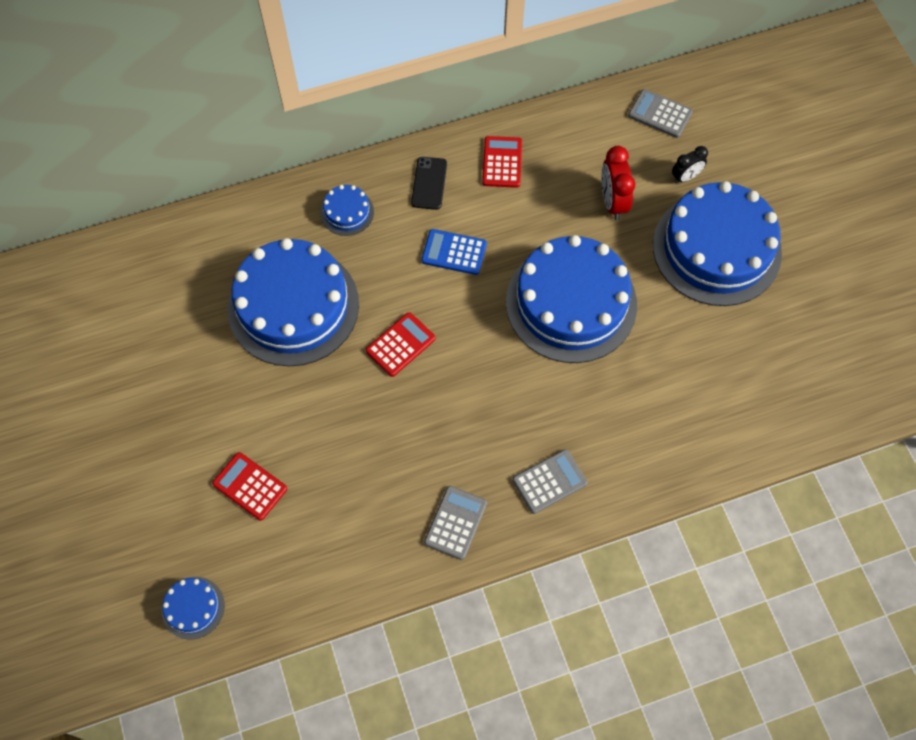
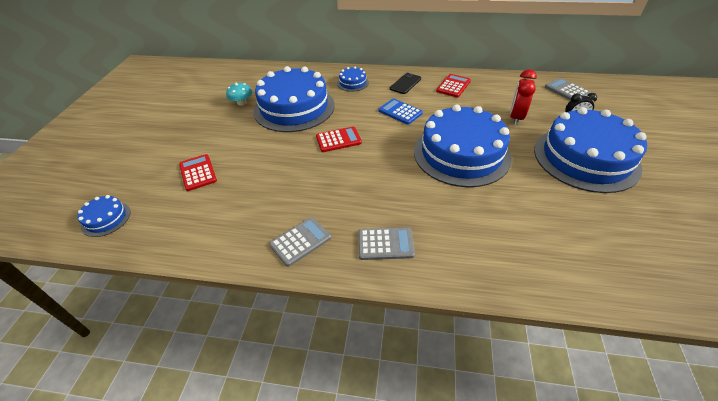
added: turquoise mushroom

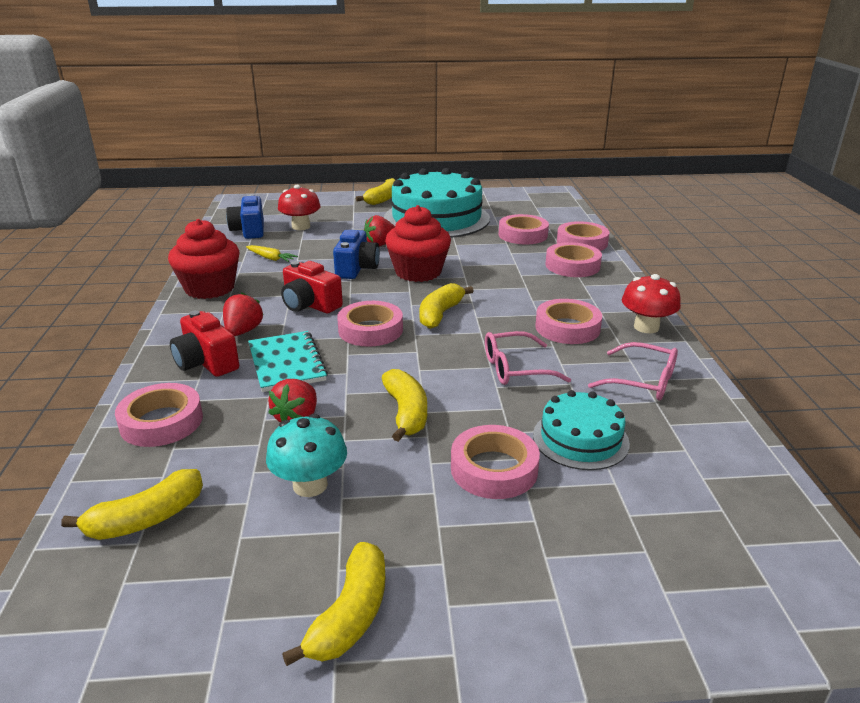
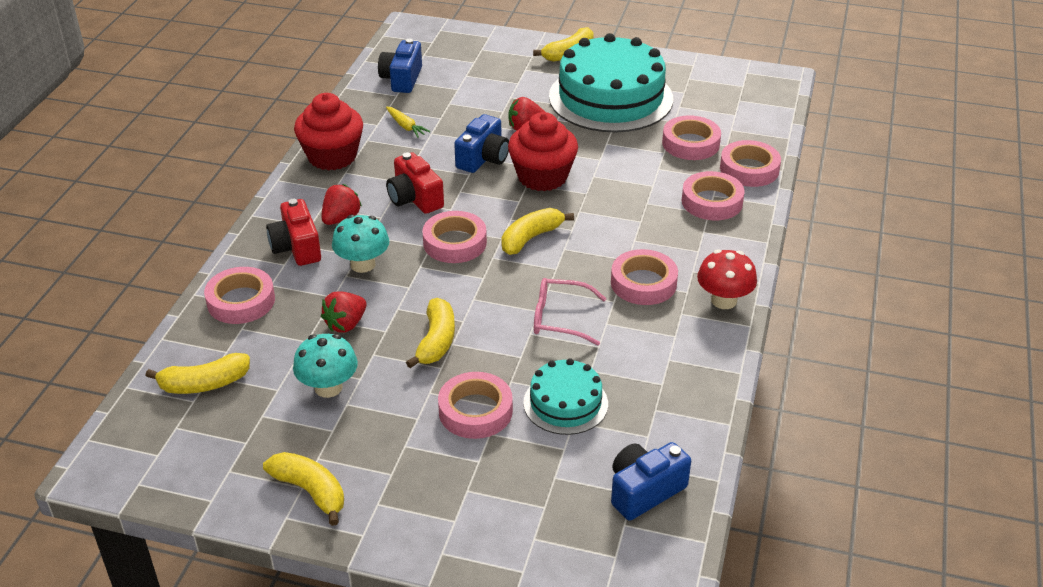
removed: red mushroom (1st from left); pink glasses (2nd from left)
added: blue camera (3rd from left)
replaced: turquoise notebook to turquoise mushroom (2nd from left)
turned: yellow banana (2nd from left) 90 degrees counterclockwise

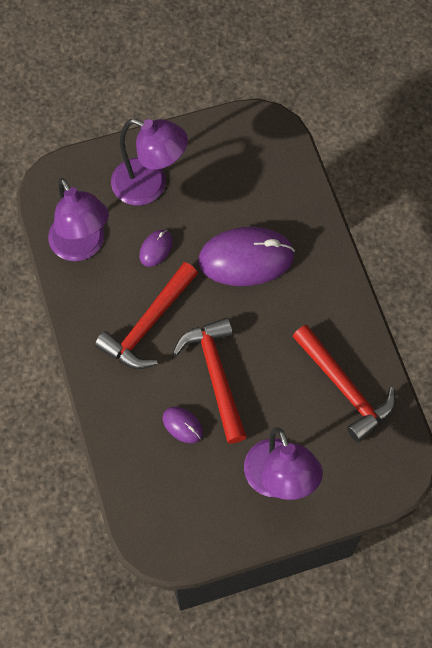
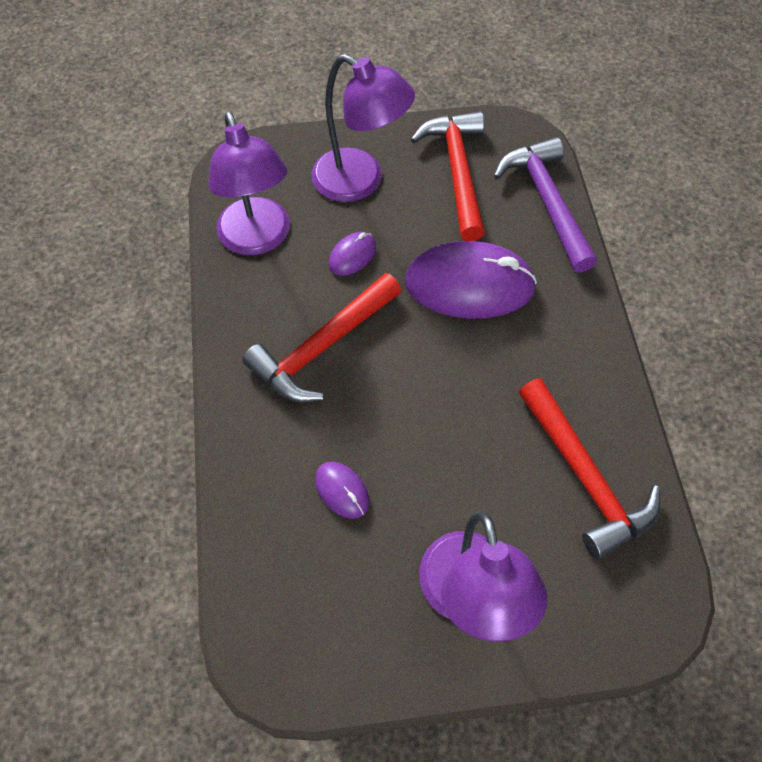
added: purple hammer
moved: red hammer (2nd from left)

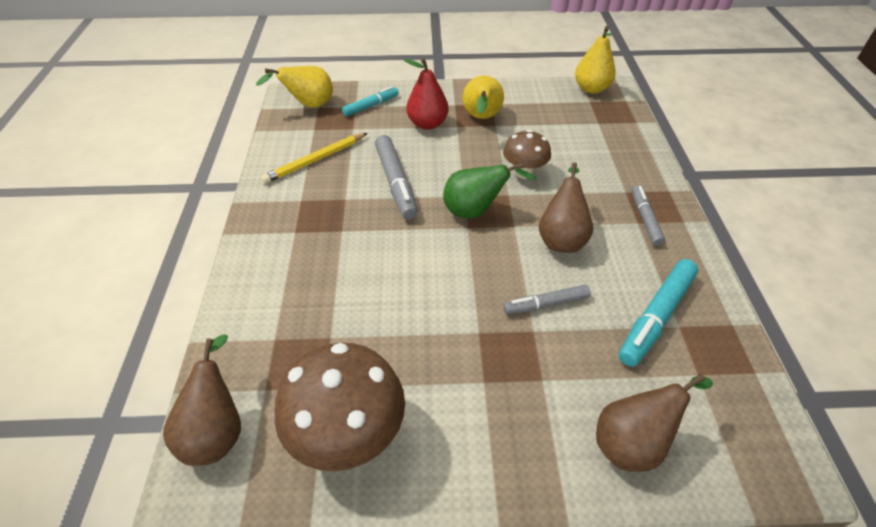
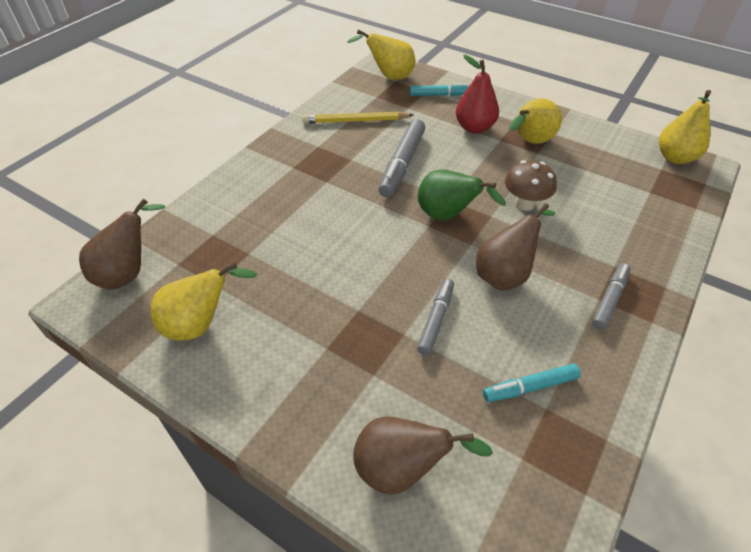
replaced: brown mushroom (1st from left) to yellow pear (1st from left)
turned: grey marker (2nd from left) 90 degrees clockwise
resized: turquoise marker (2nd from left) x0.62

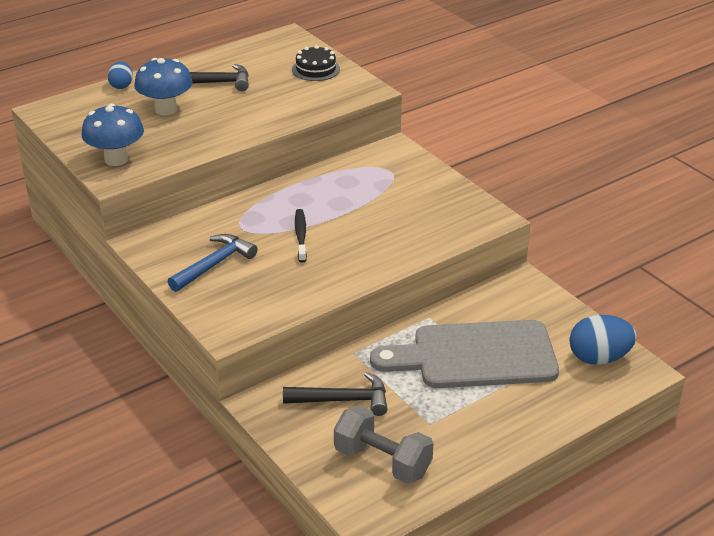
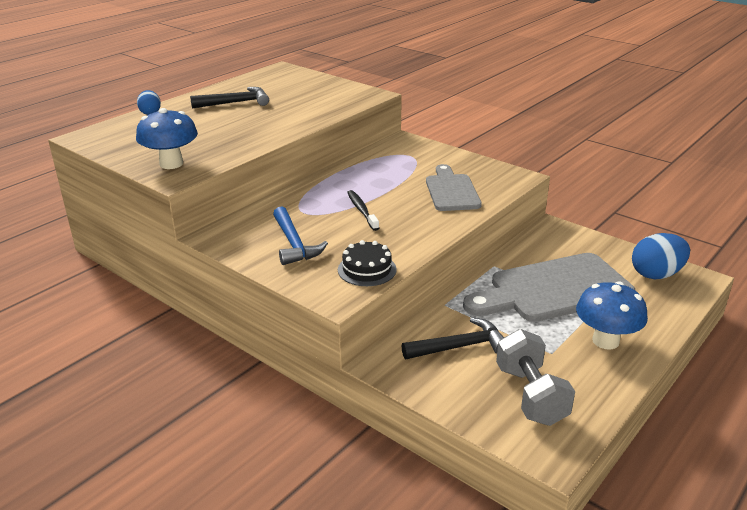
added: grey cutting board (1st from left)
moved: black cake; blue mushroom (2nd from left)
turned: blue hammer 135 degrees clockwise; grey dumbbell 60 degrees clockwise

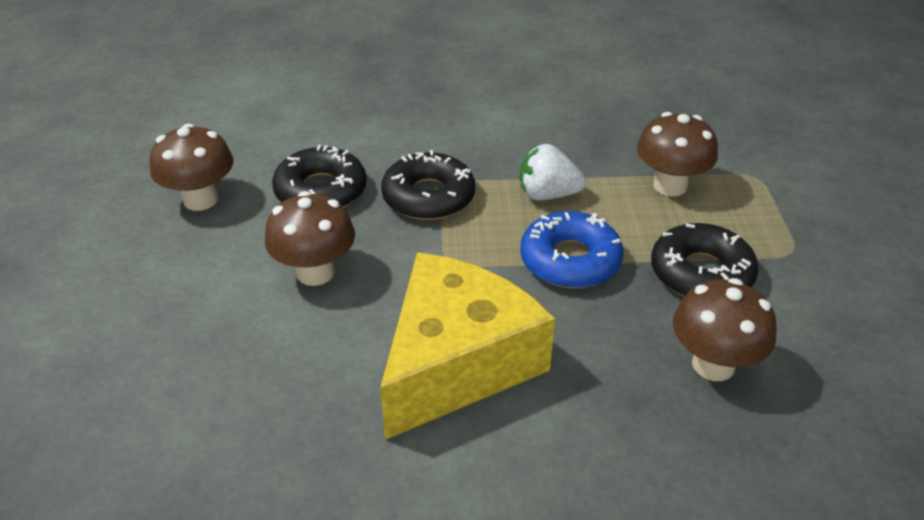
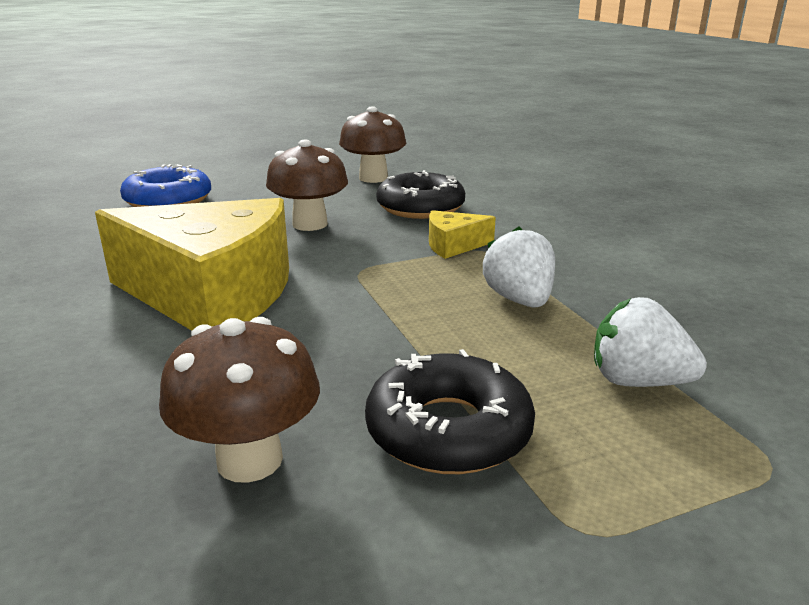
moved: blue donut
replaced: brown mushroom (3rd from left) to white strawberry (2nd from left); black donut (2nd from left) to yellow cheese (2nd from left)

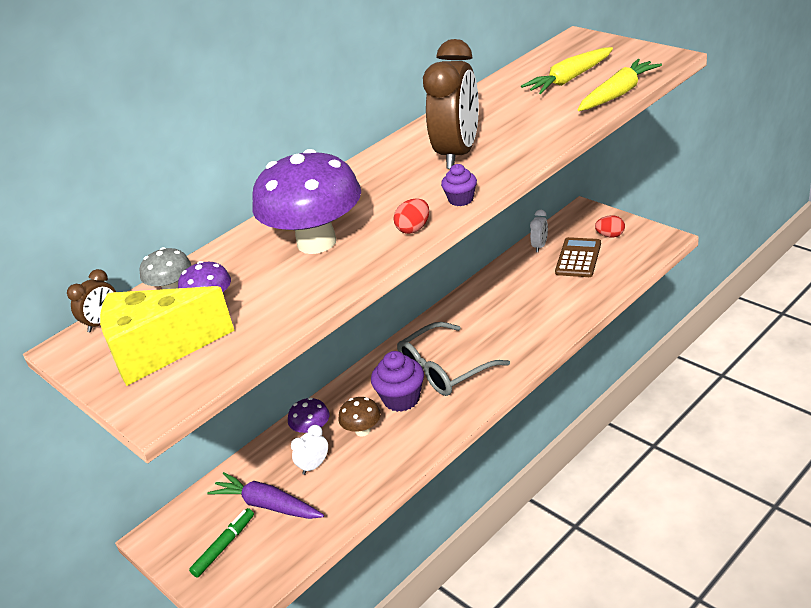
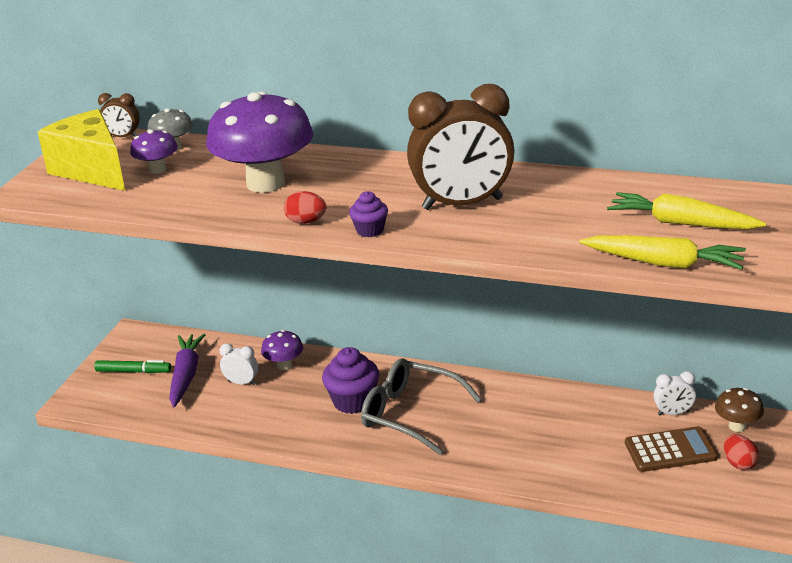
moved: brown mushroom

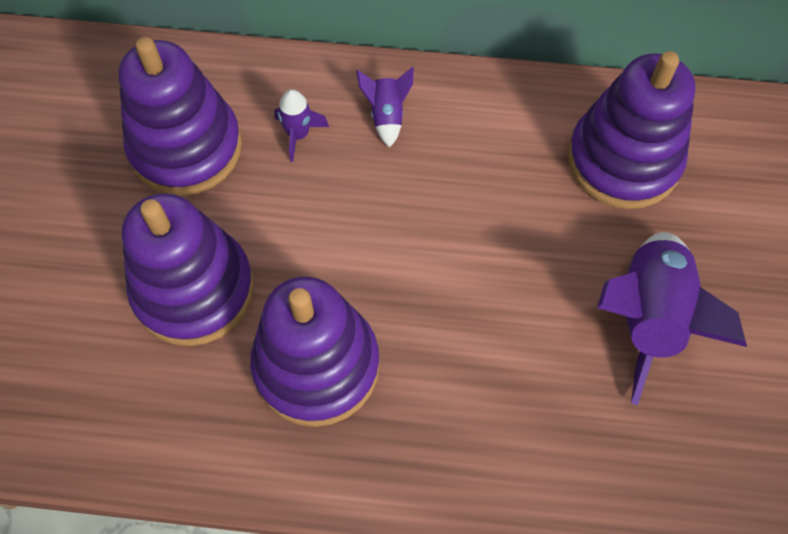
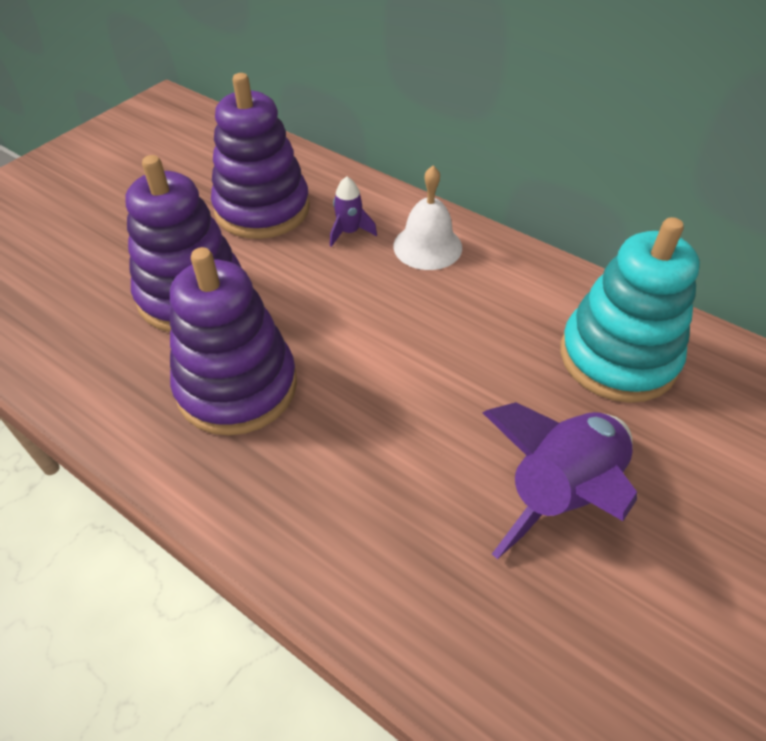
replaced: purple rocket (2nd from left) to white bell
recoloured: purple stacking toy (4th from left) to turquoise stacking toy

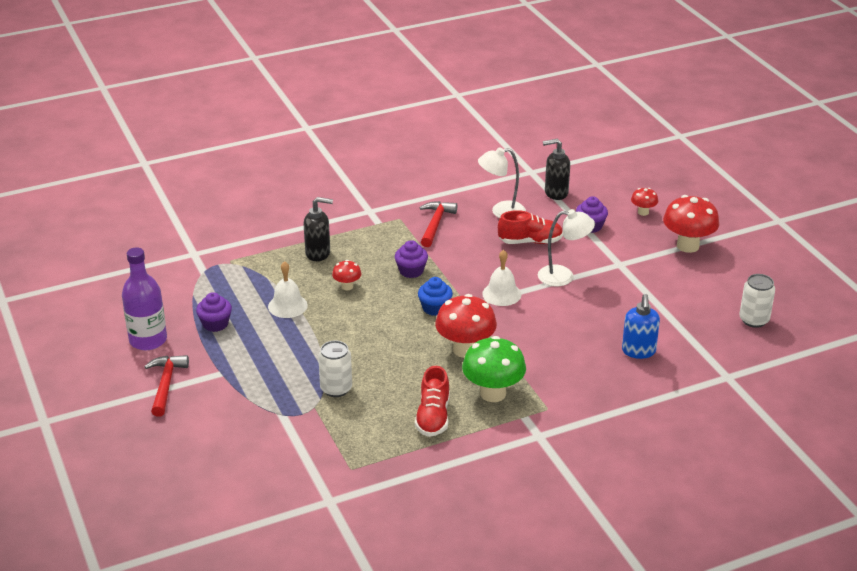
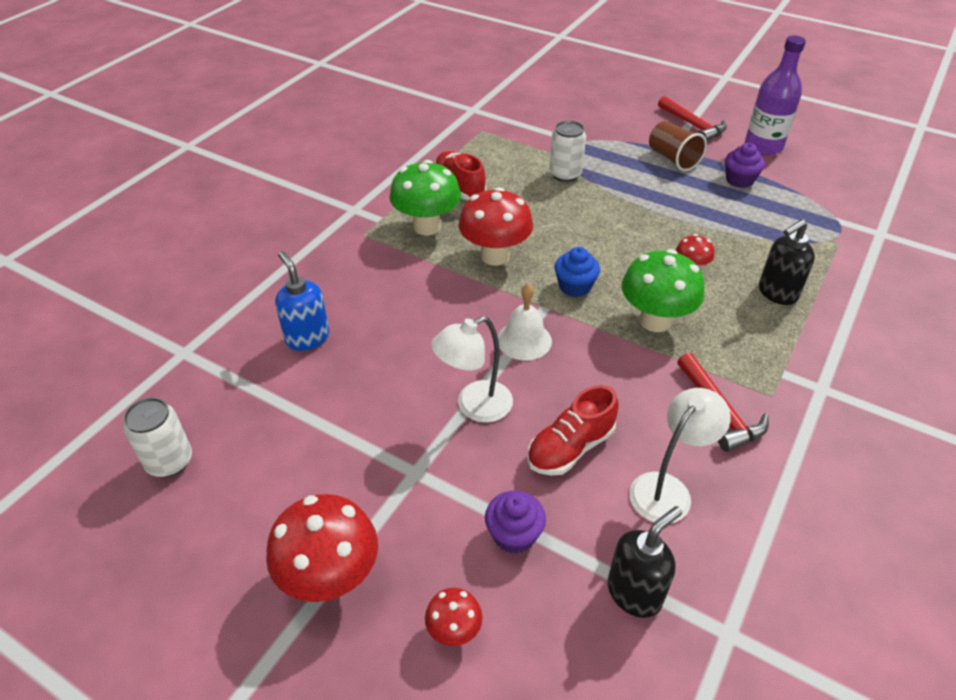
removed: white bell (1st from left)
added: brown cup
replaced: purple cupcake (2nd from left) to green mushroom (2nd from left)

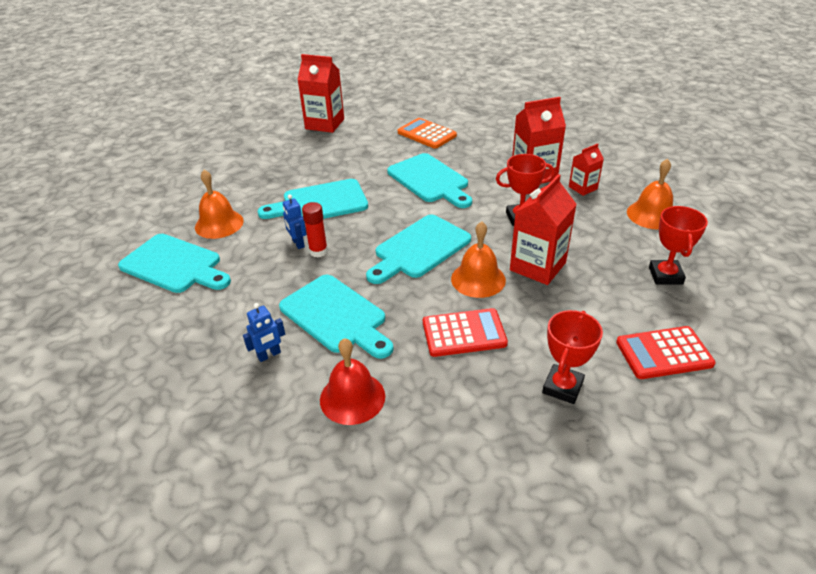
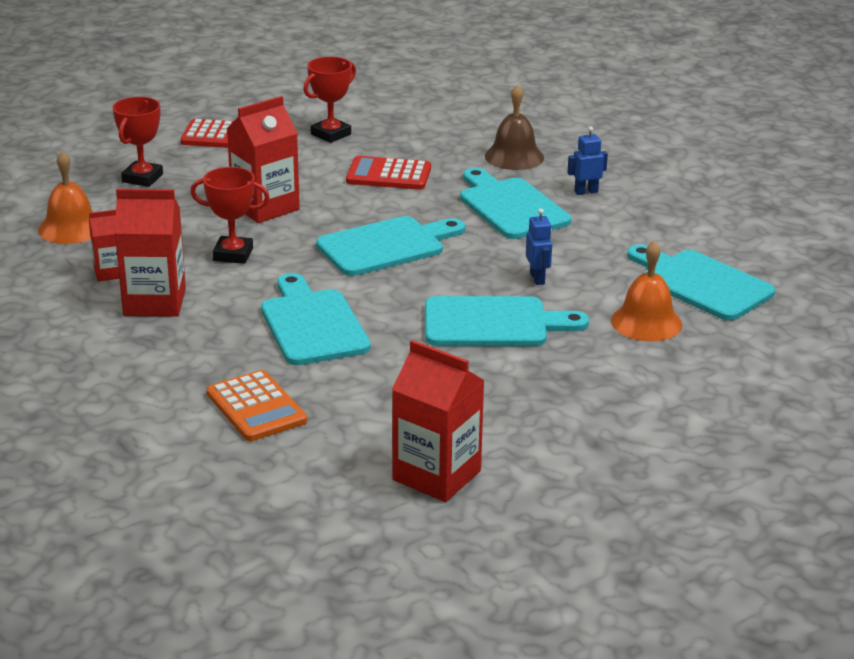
removed: red glue stick; orange bell (2nd from left)
recoloured: red bell to brown bell

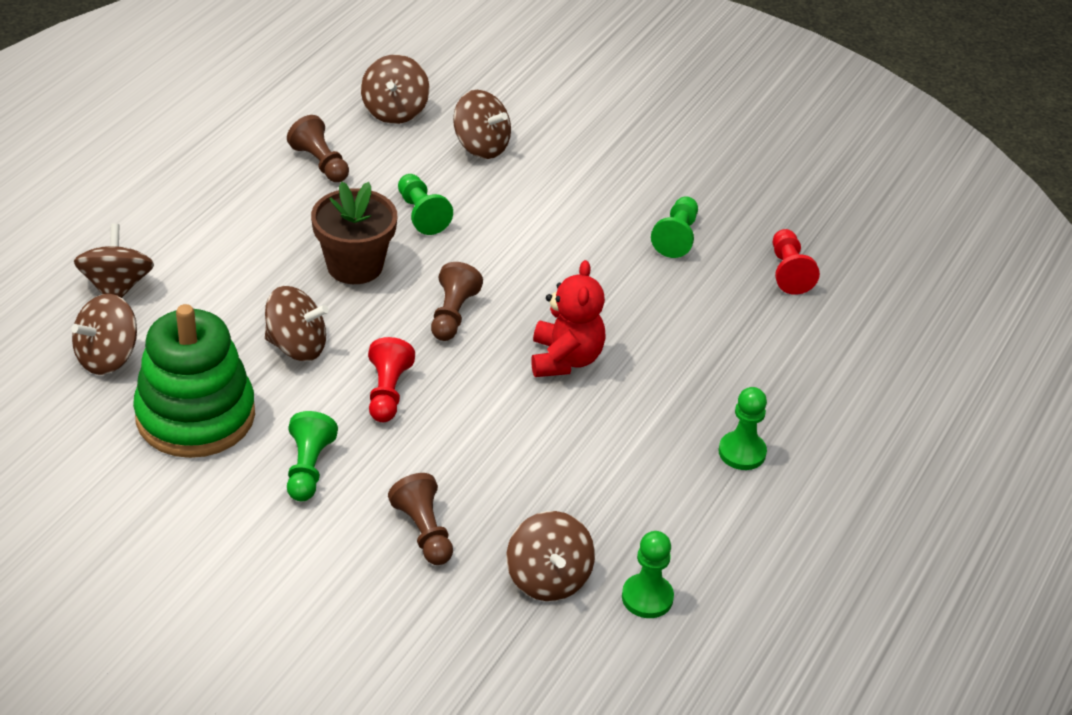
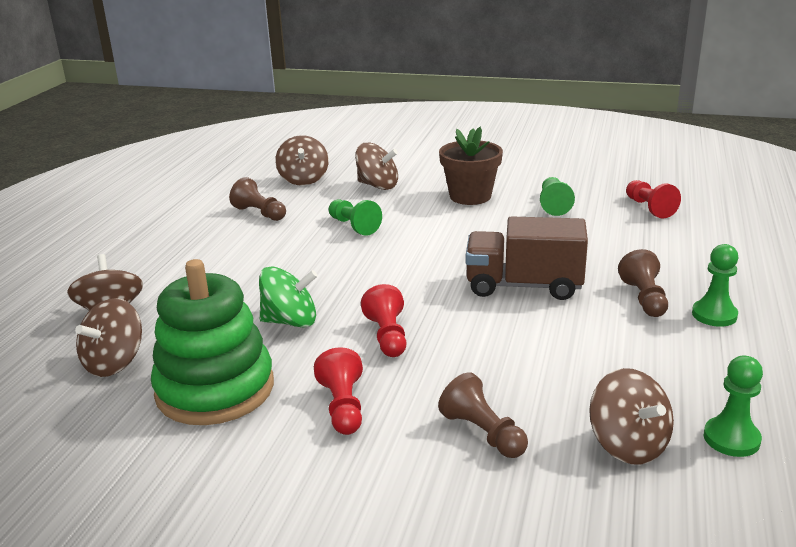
moved: brown flower pot; brown pawn (3rd from left)
replaced: red teddy bear to brown truck
recoloured: brown spinning top (3rd from left) to green spinning top; green pawn (1st from left) to red pawn (1st from left)

